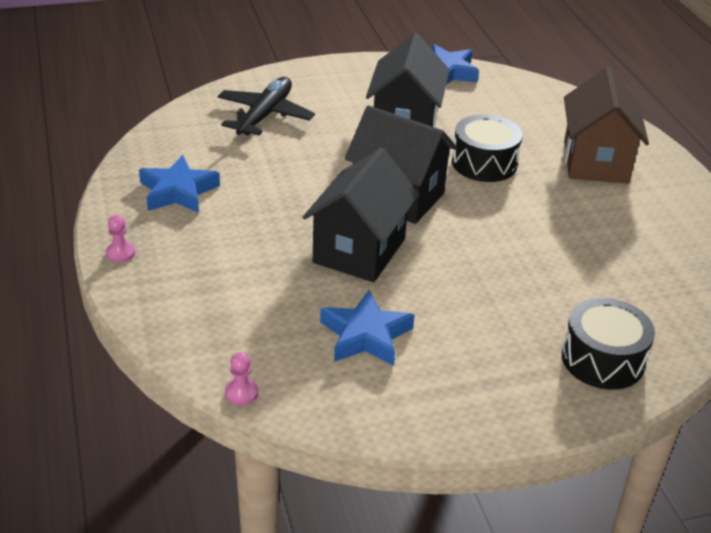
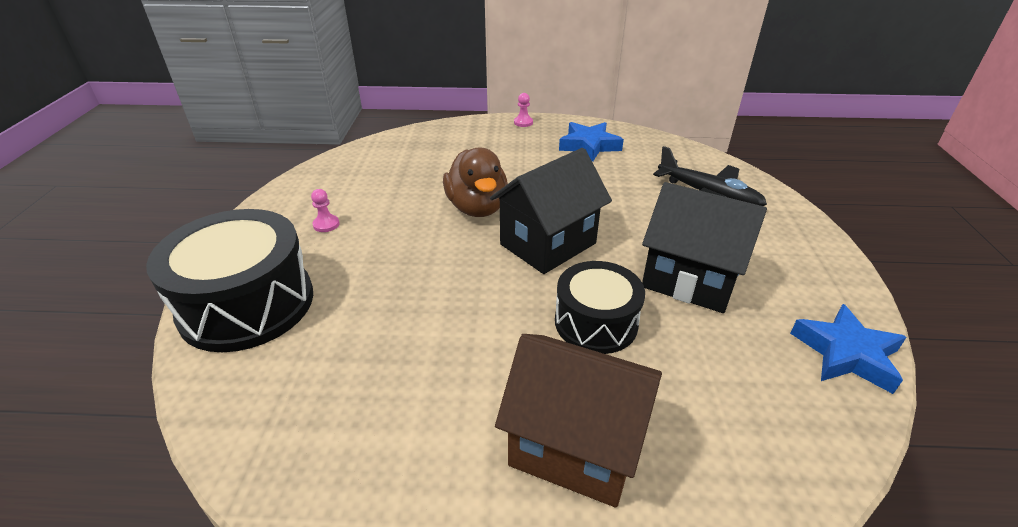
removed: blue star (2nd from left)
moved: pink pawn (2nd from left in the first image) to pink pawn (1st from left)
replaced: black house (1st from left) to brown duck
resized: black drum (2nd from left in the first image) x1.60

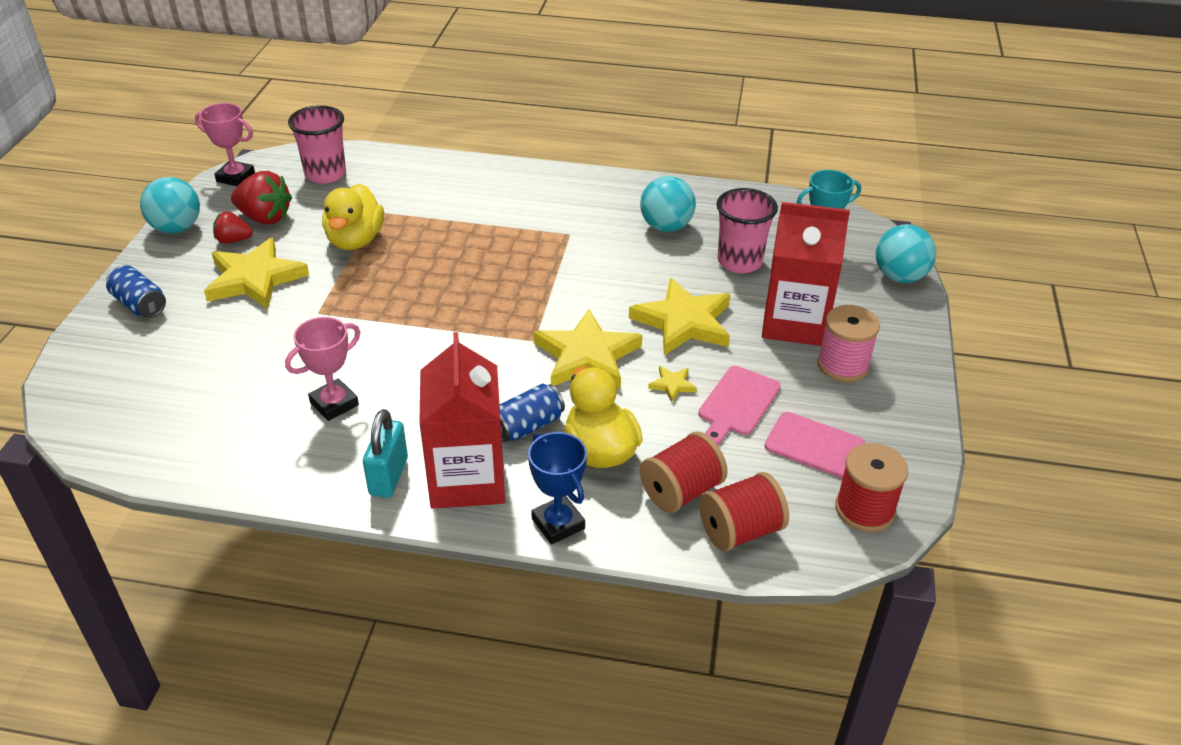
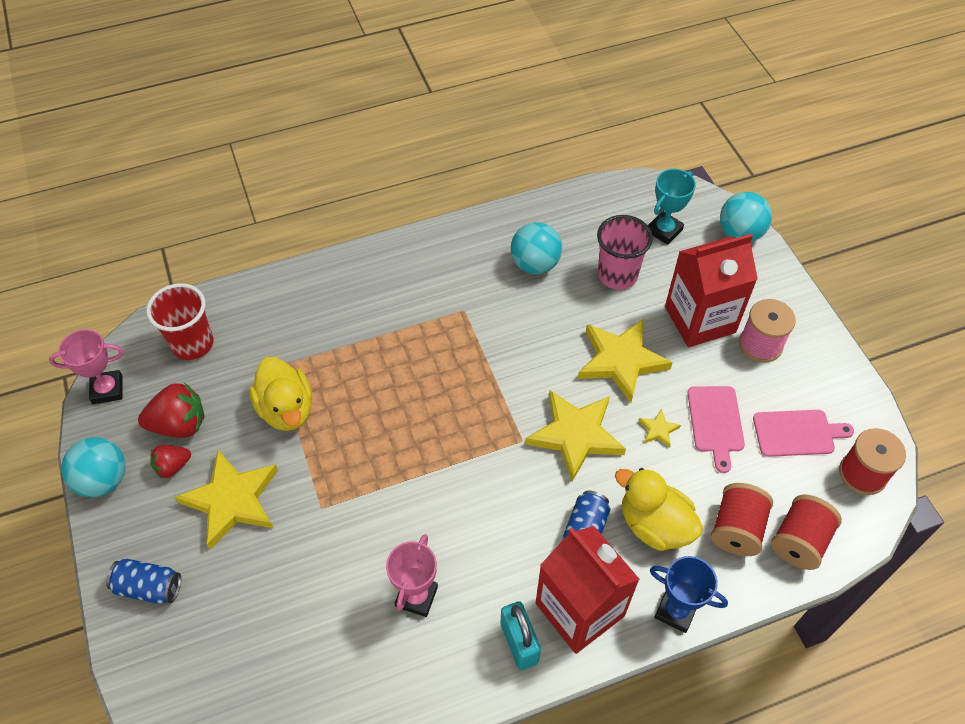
recoloured: pink cup (1st from left) to red cup

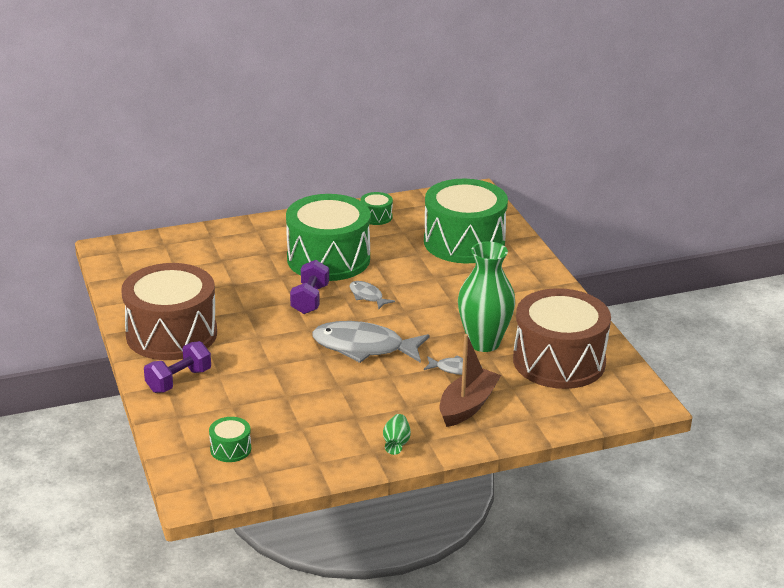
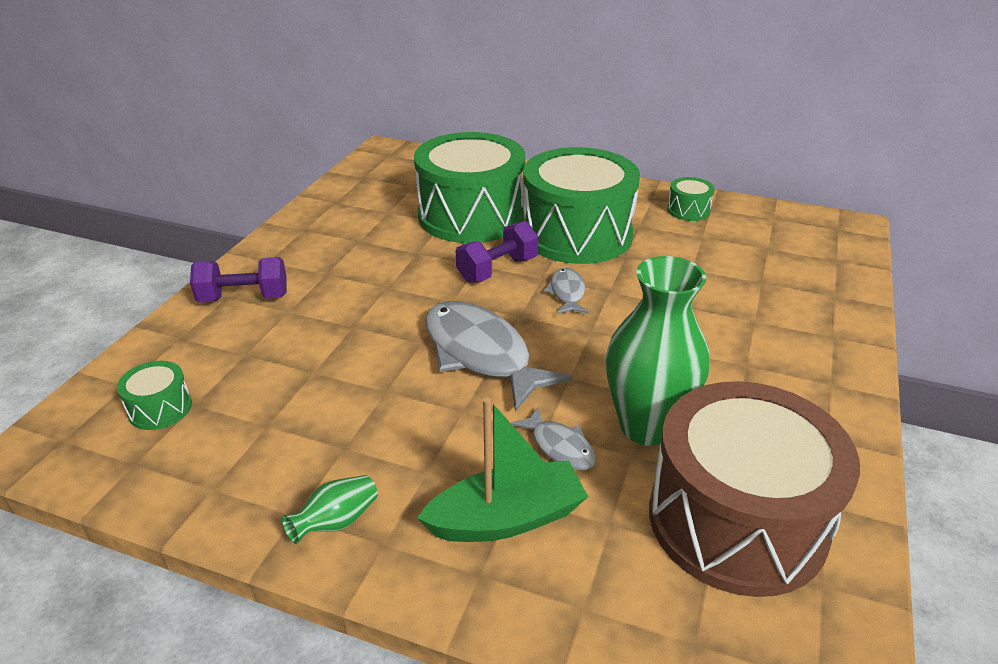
removed: brown drum (1st from left)
moved: green drum (4th from left in the first image) to green drum (2nd from left)
recoloured: brown boat to green boat

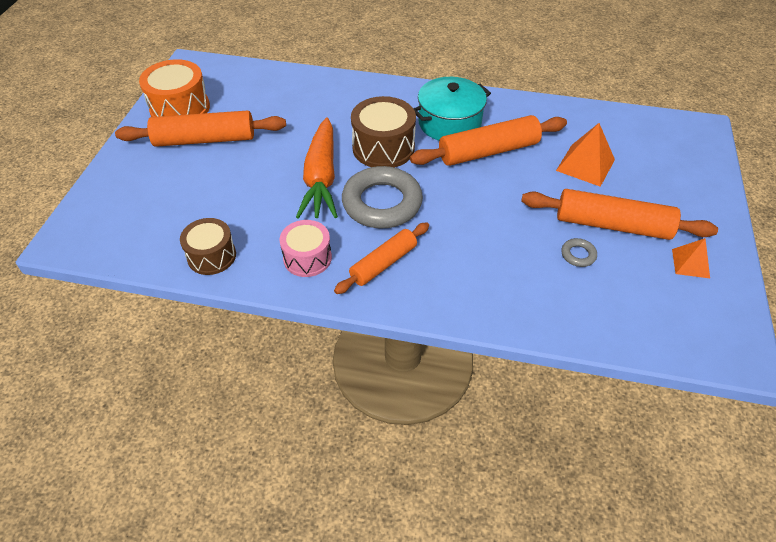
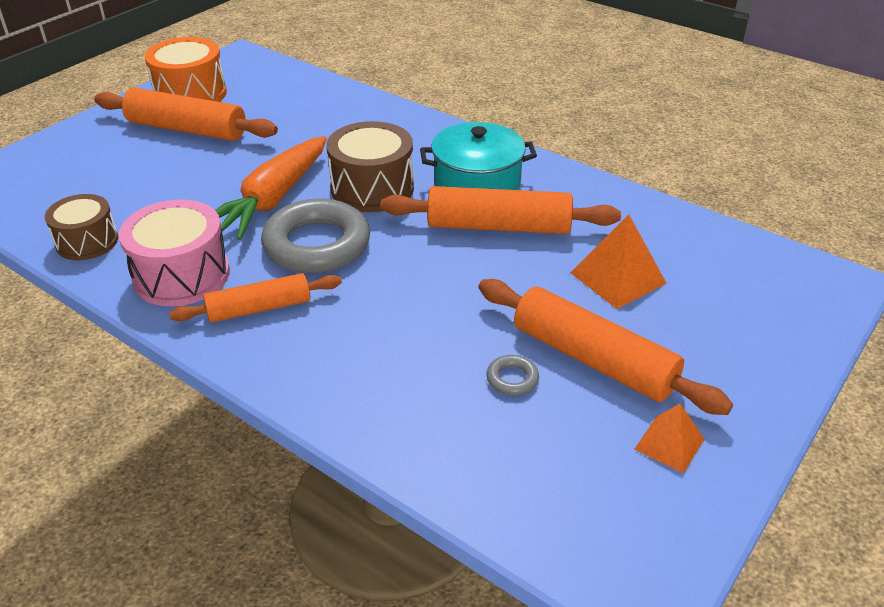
resized: pink drum x1.51

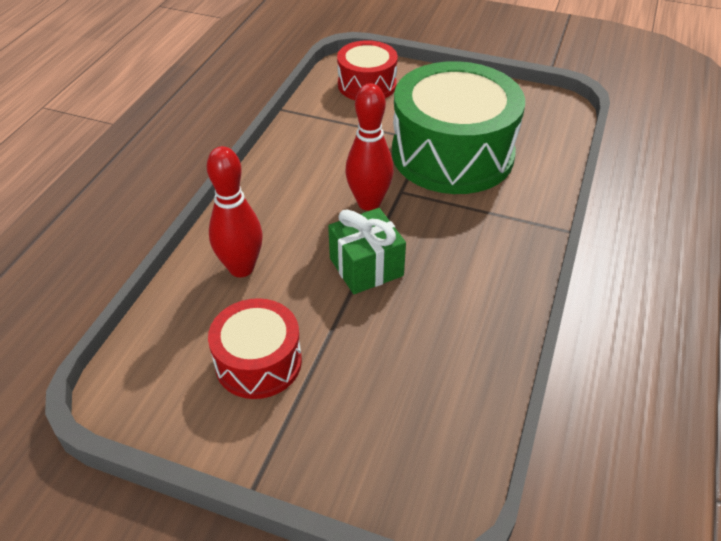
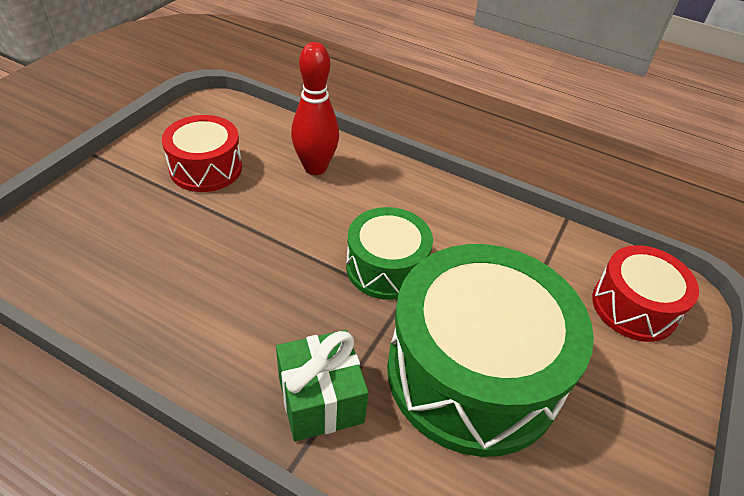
moved: green gift
replaced: red bowling pin (2nd from left) to green drum (1st from left)

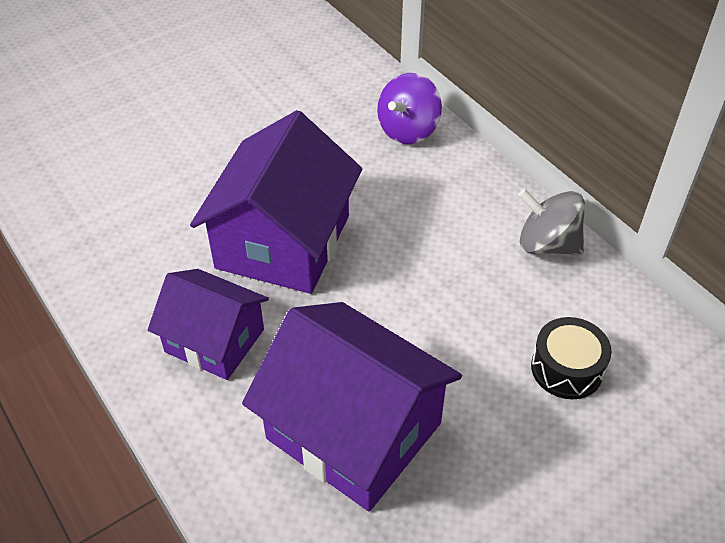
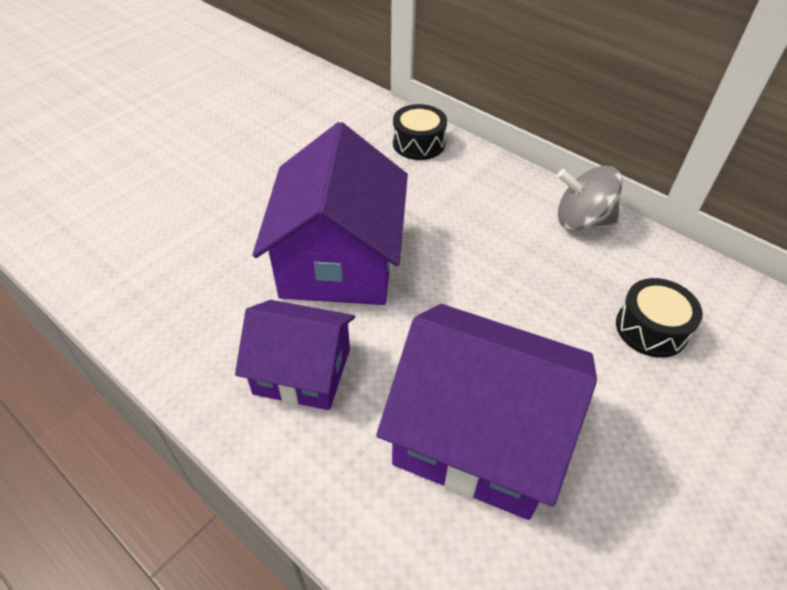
replaced: purple spinning top to black drum (1st from left)

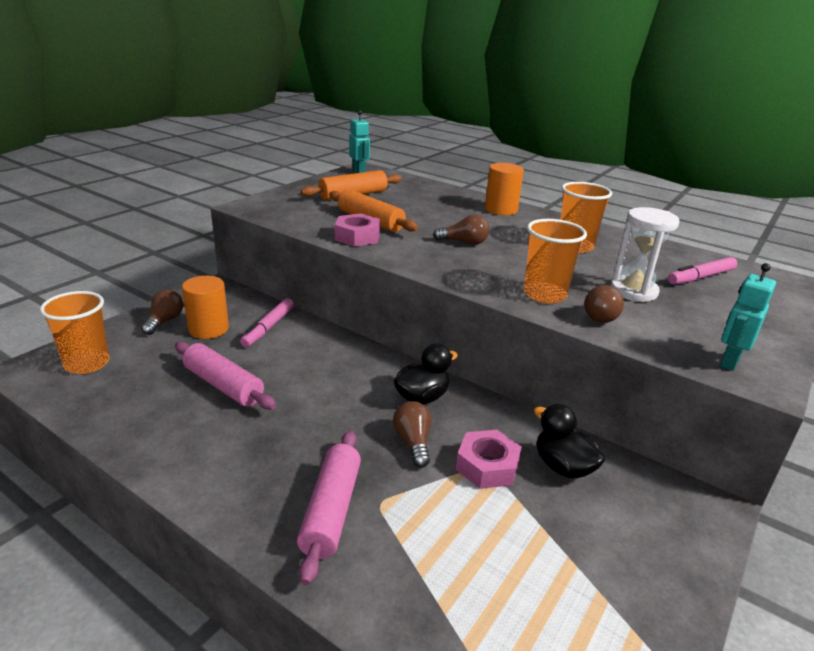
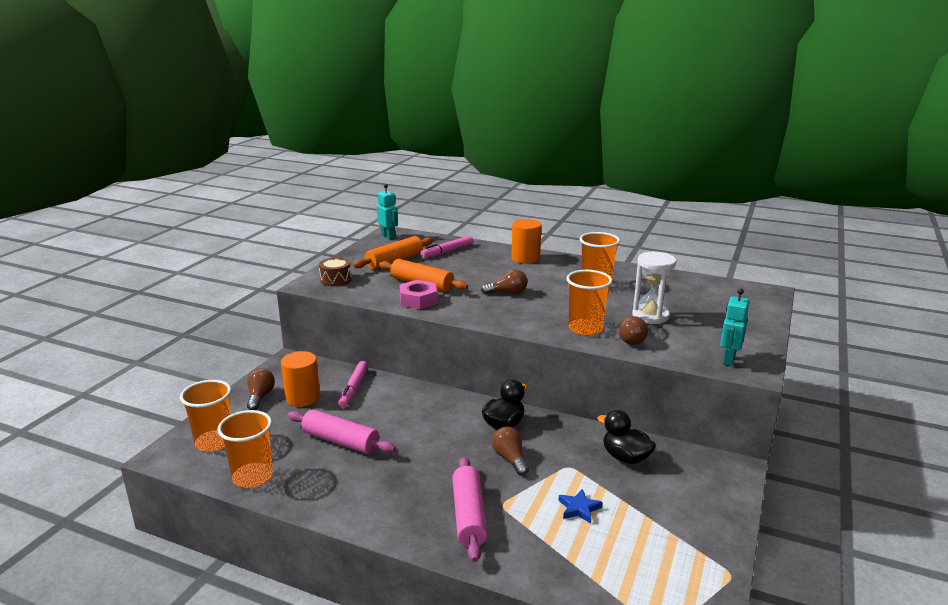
removed: pink nut (2nd from left)
added: brown drum; orange cup (2nd from left); blue star
moved: pink marker (2nd from left)

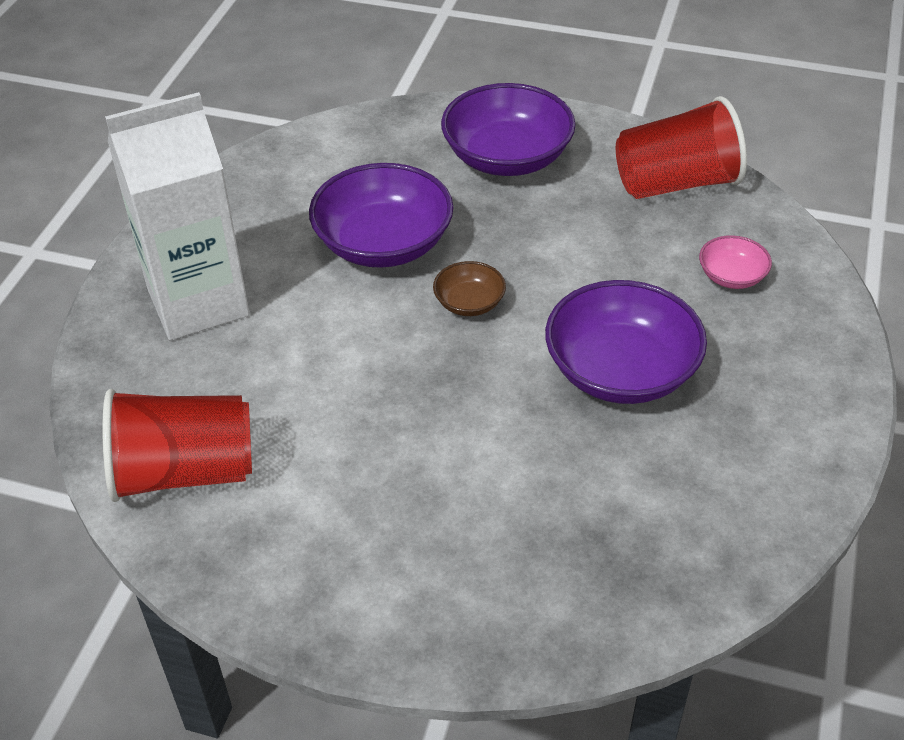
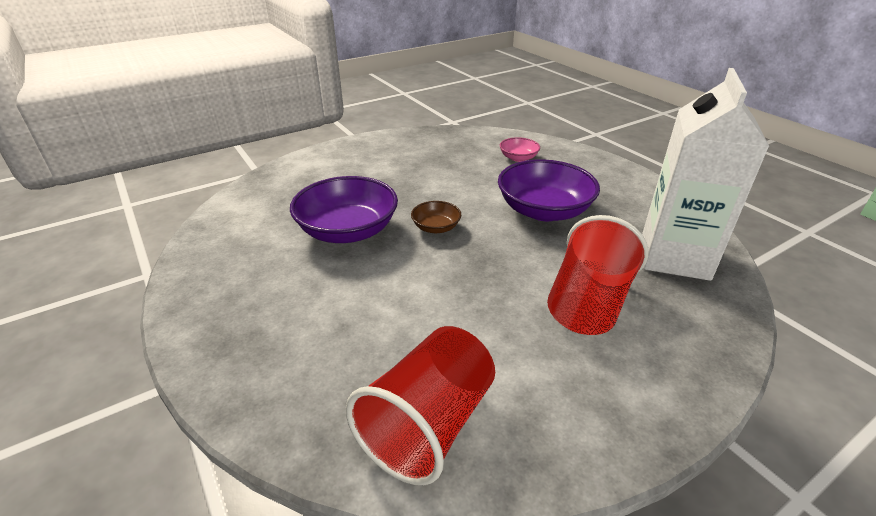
removed: purple bowl (2nd from left)
moved: white carton; red cup (2nd from left)

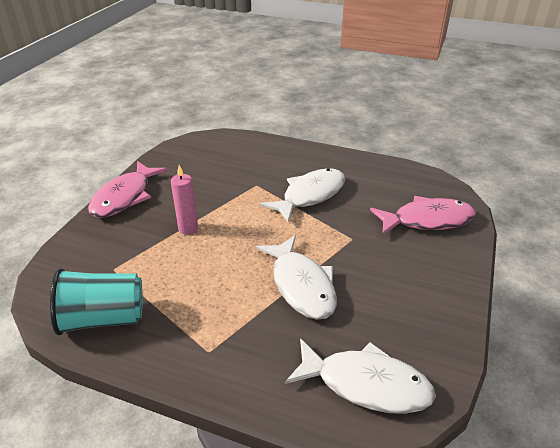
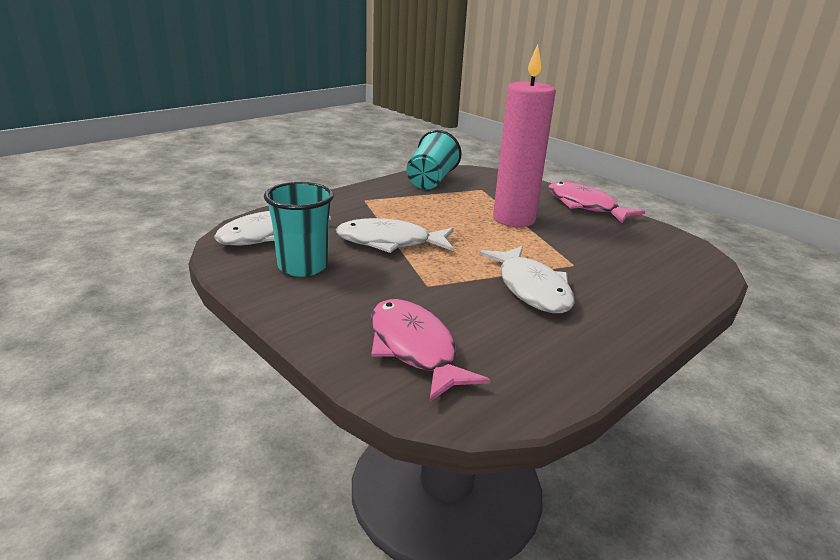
added: turquoise cup (1st from left)
turned: pink fish (2nd from left in the first image) 135 degrees clockwise
resized: pink candle x2.13

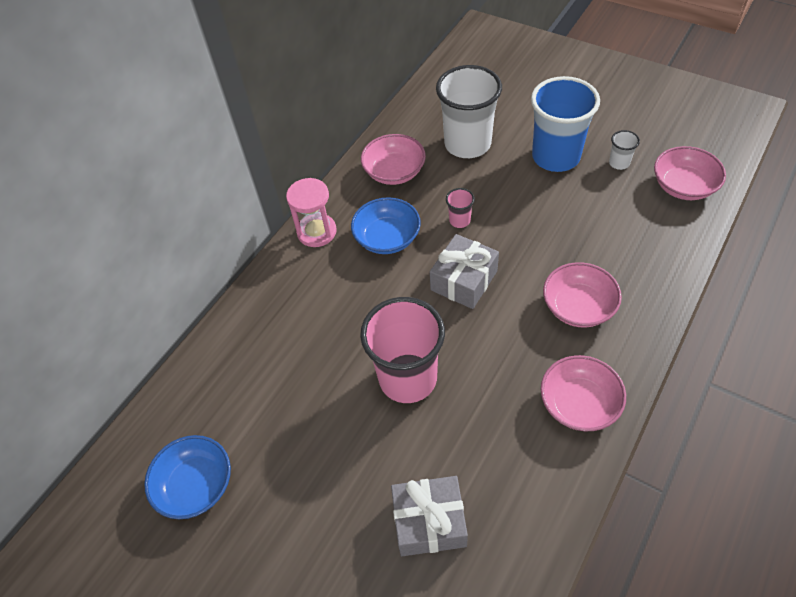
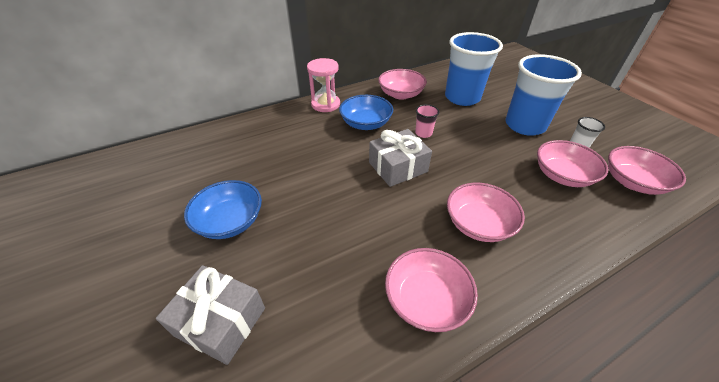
removed: pink cup (1st from left)
added: pink bowl (4th from left)
moved: blue bowl (1st from left)
recoloured: white cup (1st from left) to blue cup (1st from left)

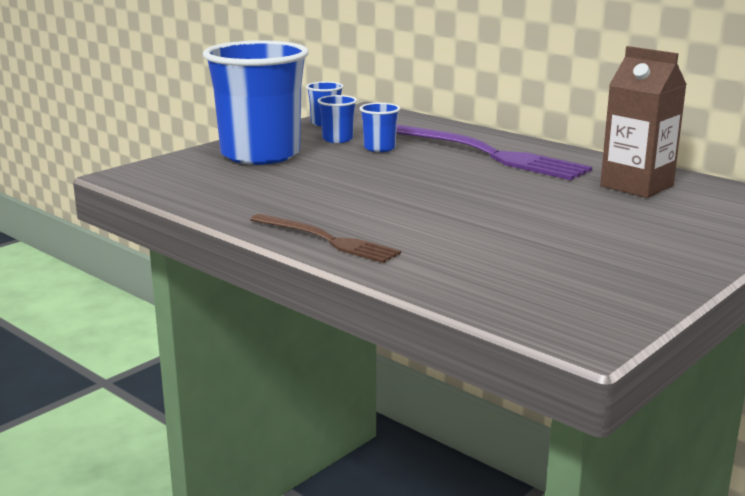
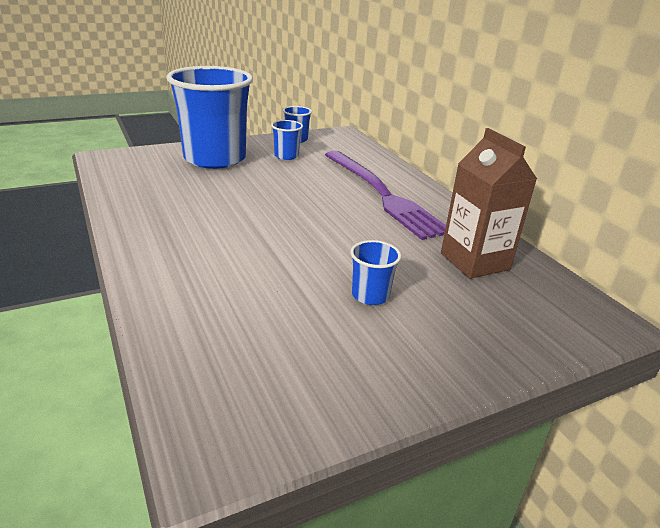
removed: brown fork
moved: blue cup (4th from left)

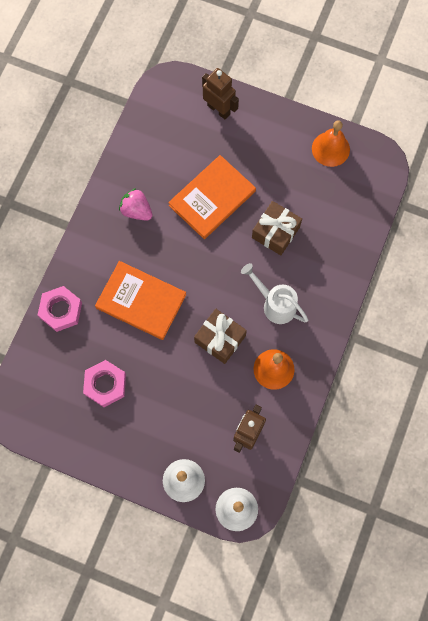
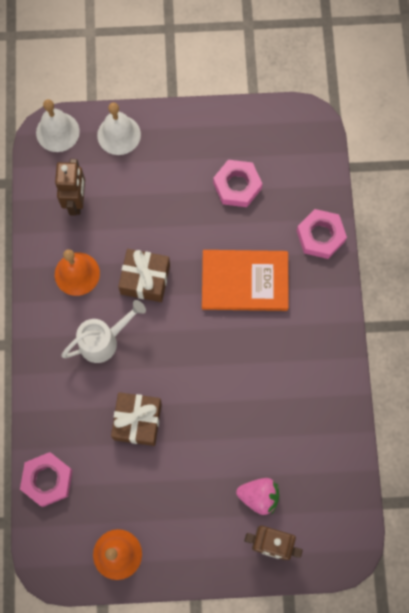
removed: orange book (2nd from left)
added: pink nut (1st from left)
moved: pink strawberry
turned: white watering can 45 degrees counterclockwise

